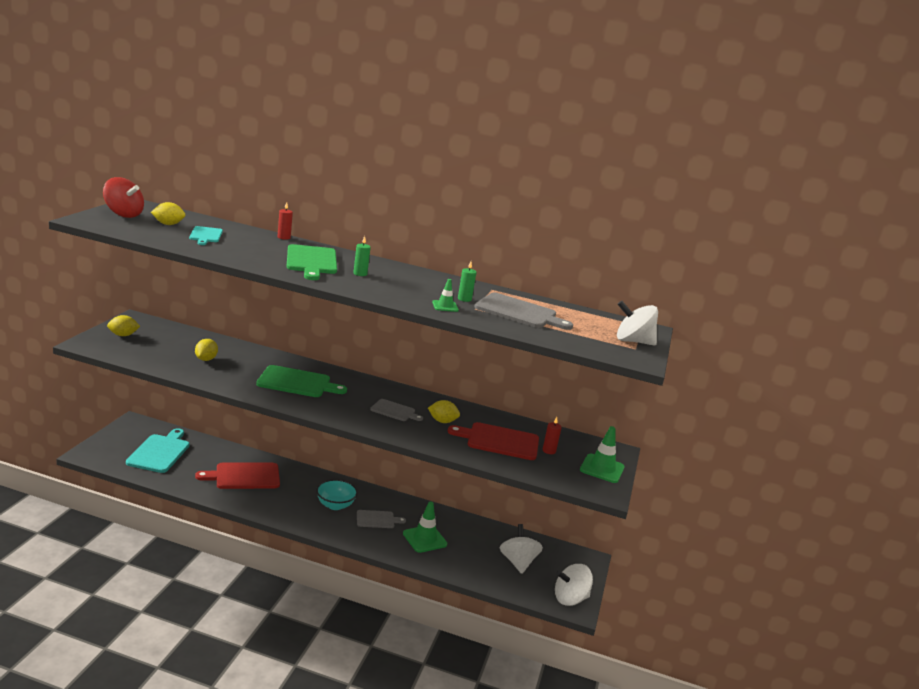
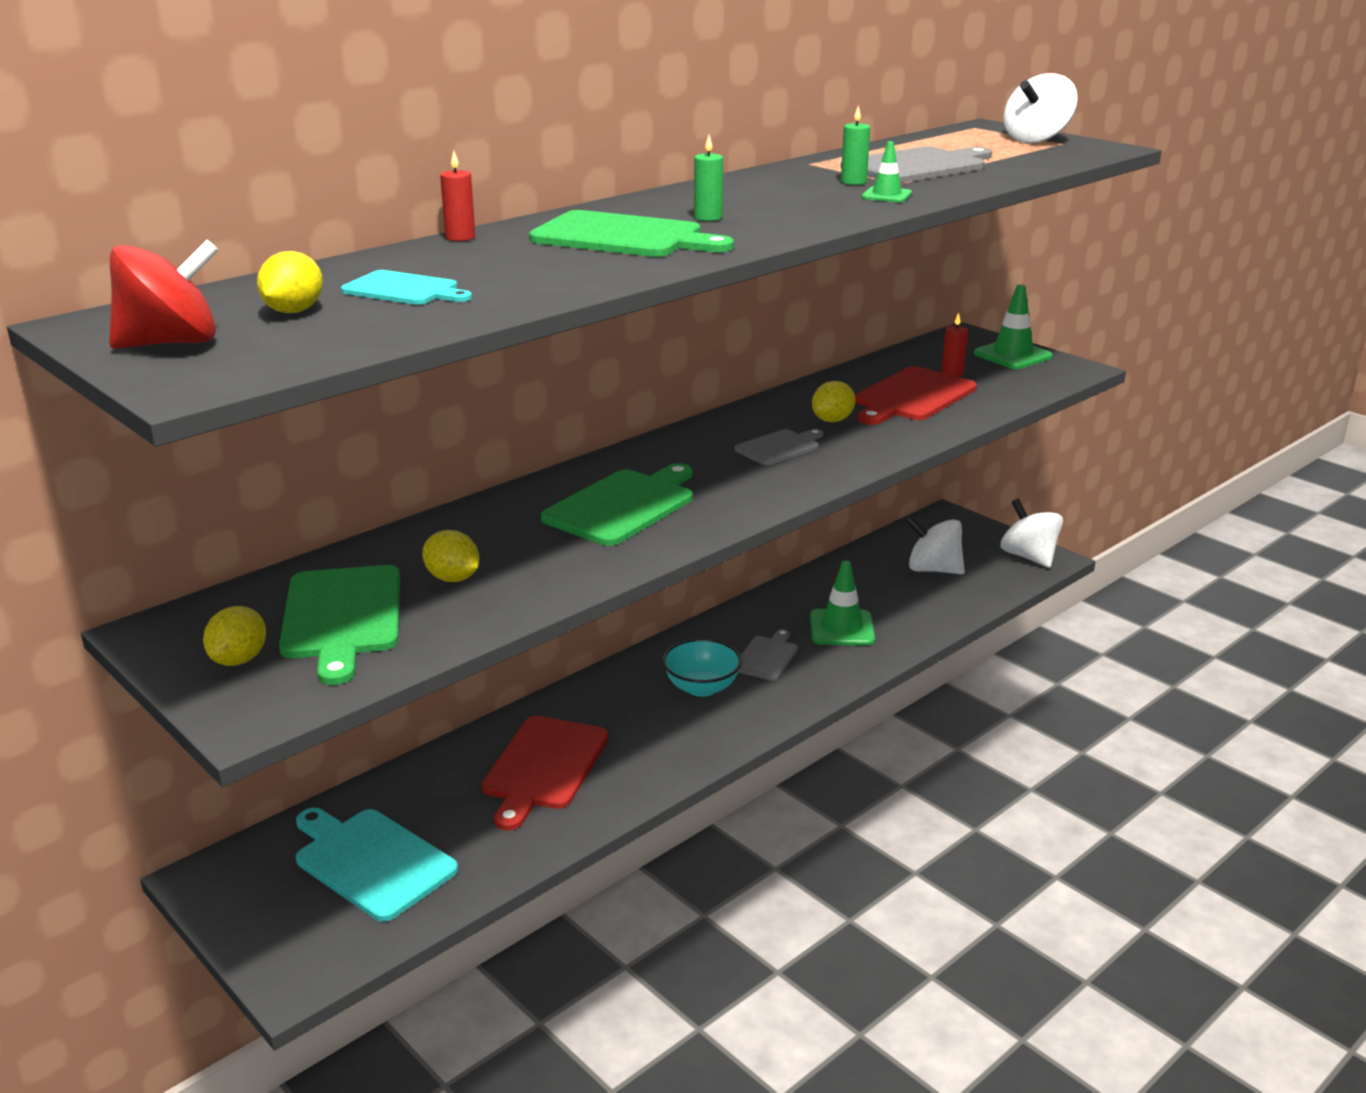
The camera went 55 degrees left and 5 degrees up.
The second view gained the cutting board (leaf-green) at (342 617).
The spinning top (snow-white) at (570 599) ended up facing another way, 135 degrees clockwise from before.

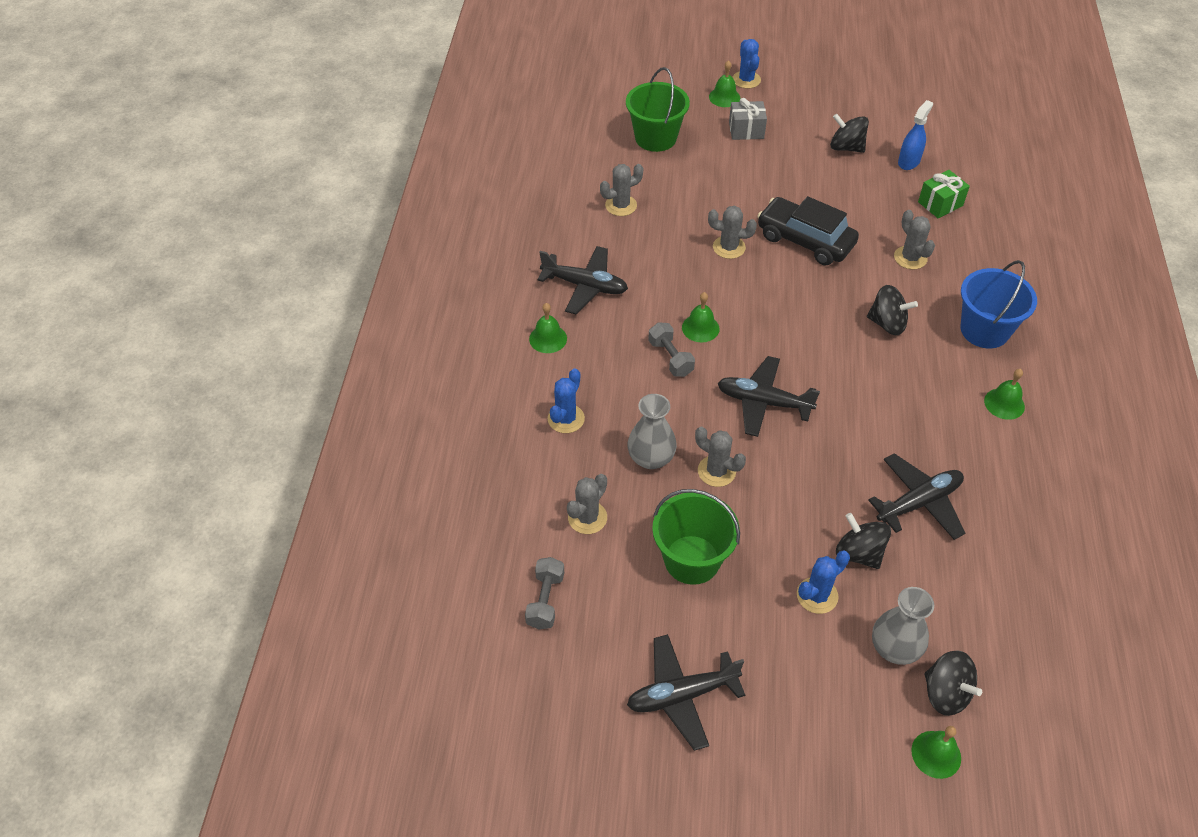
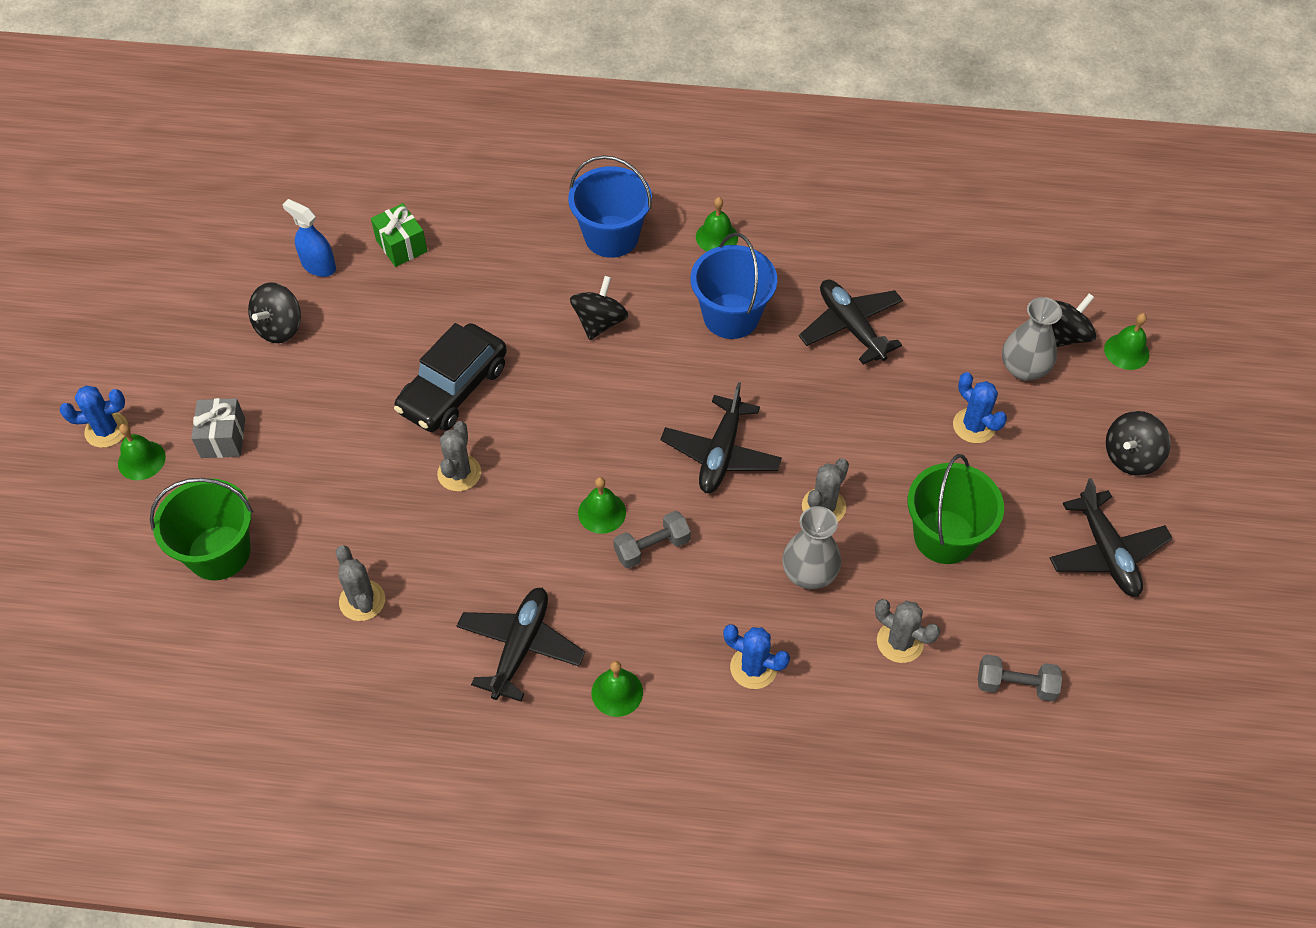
The camera went 90 degrees left and 5 degrees up.
The second view gained the sand bucket (cobalt) at (731 316).
The spinning top (black) ended up elsewhere, having gone from (859 553) to (1131 457).
The second view lost the prickly plant (grey) at (910 258).

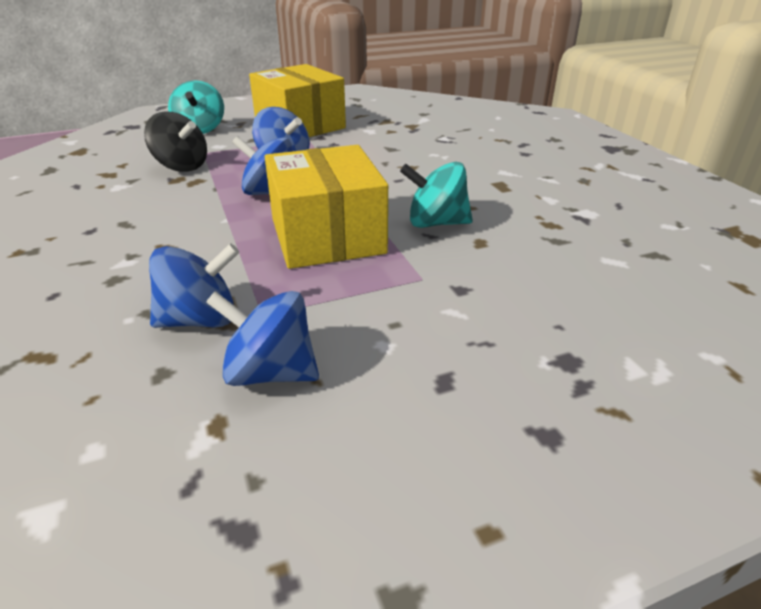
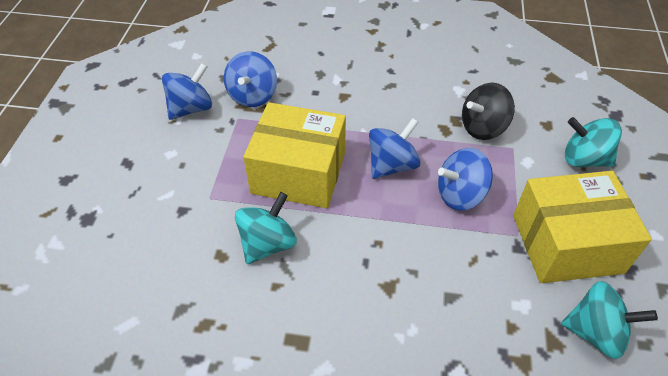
The camera went 120 degrees right and 15 degrees up.
The second view gained the spinning top (teal) at (595 332).

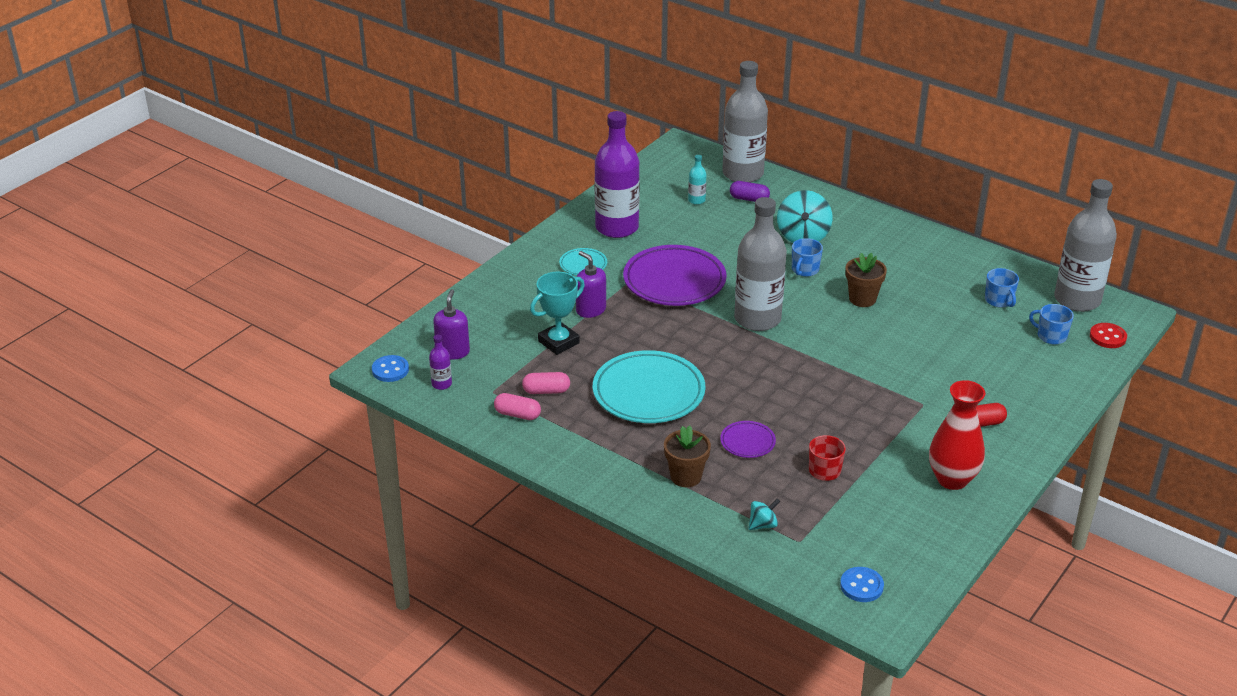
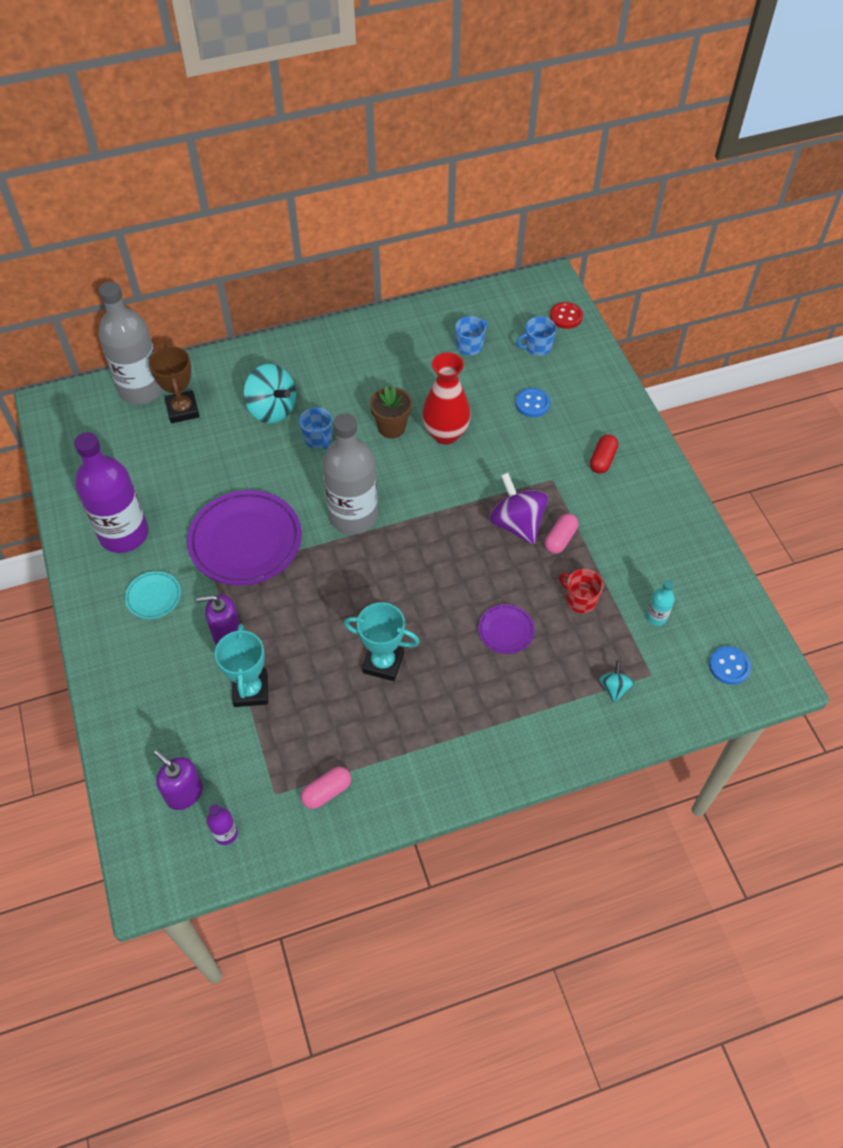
The camera went 55 degrees left and 20 degrees up.
Where the capsule (violet) stood at (749 199), the award cup (dark brown) came to stand at (182 410).
Where the flat dish (teal) stood at (648 392), the award cup (teal) came to stand at (383 663).
The flower vase (crimson) ended up elsewhere, having gone from (952 479) to (445 434).
The coffee mug (cobalt) at (999 300) ended up facing another way, 60 degrees counterclockwise from before.
The second view gained the spinning top (violet) at (517 523).
The button (cobalt) ended up elsewhere, having gone from (390 370) to (532 404).
The capsule (rose-pink) ended up elsewhere, having gone from (546 391) to (560 539).
The flask (teal) ended up elsewhere, having gone from (696 200) to (656 617).
The second view lost the plant pot (dark brown) at (686 476).
The second view lost the flask (grey) at (1077 300).

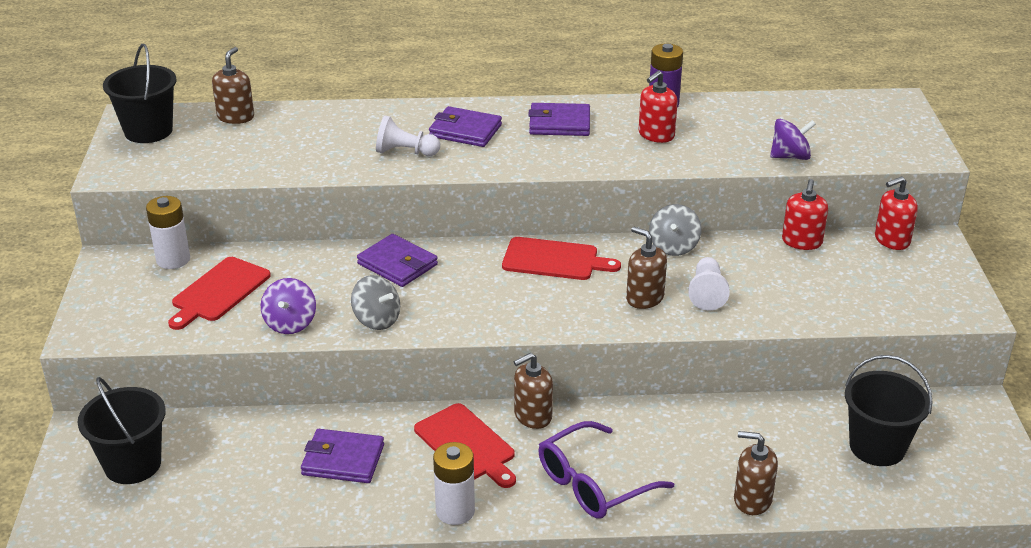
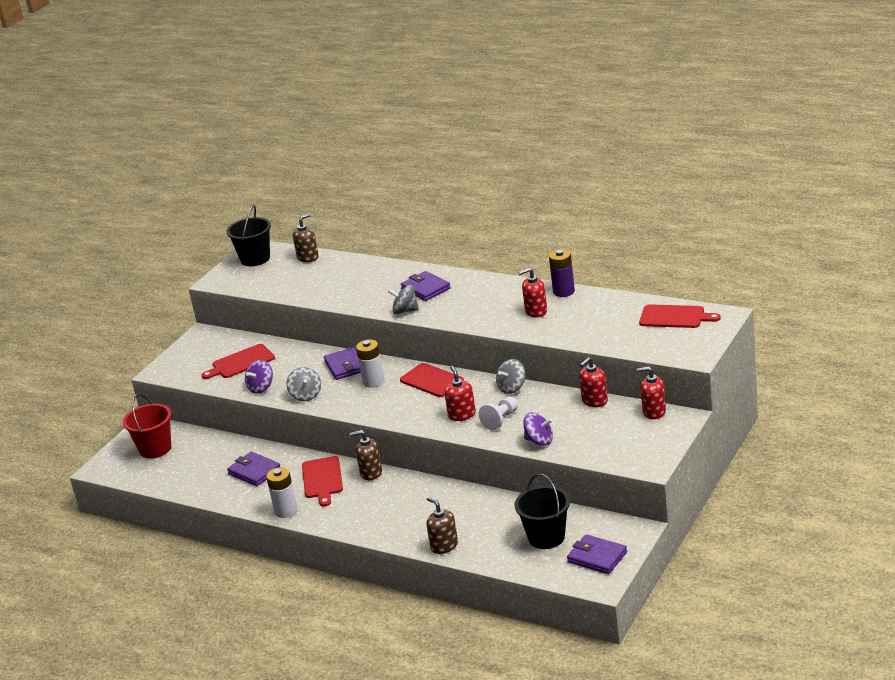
The camera went 35 degrees right and 5 degrees down.
What was the sand bucket (black) at (133 464) turned into the sand bucket (crimson) at (155 449).
The AA battery (snow-white) ended up elsewhere, having gone from (173 259) to (373 381).
The second view gained the spinning top (grey) at (405 311).
What was the soap pump (dark brown) at (644 298) turned into the soap pump (crimson) at (462 415).
The spinning top (violet) ended up elsewhere, having gone from (790 156) to (539 441).
The billfold (violet) ended up elsewhere, having gone from (559 123) to (597 557).
The second view gained the cutting board (crimson) at (675 317).
The second view lost the game pawn (snow-white) at (405 152).
The second view lost the glasses (violet) at (594 483).

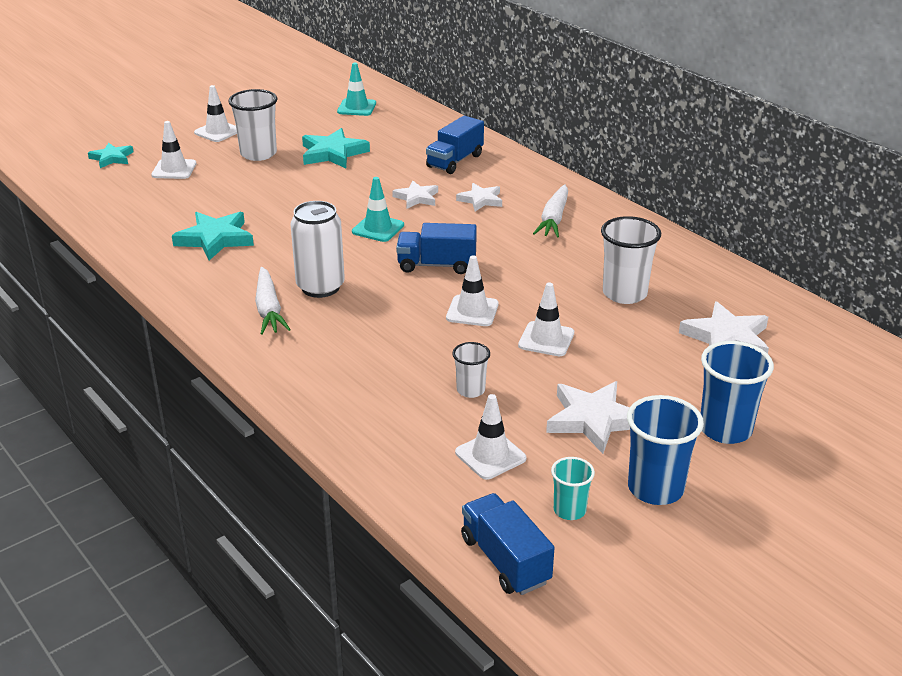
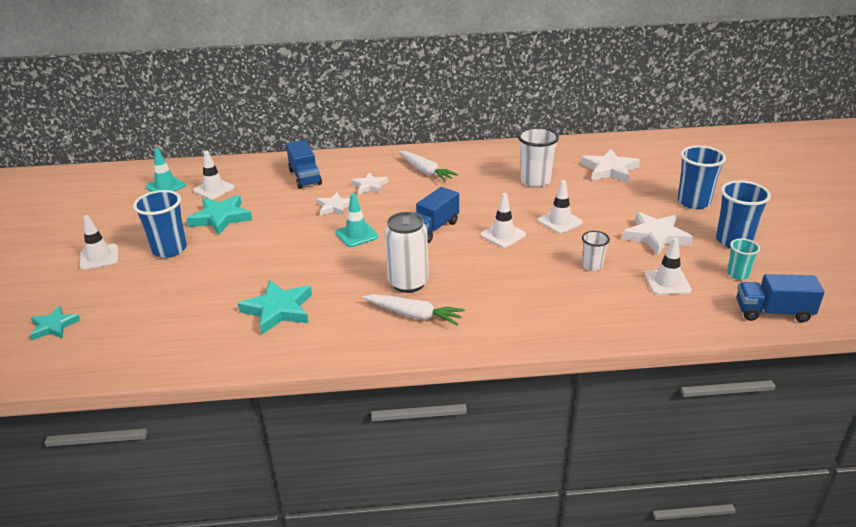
The camera went 55 degrees left and 0 degrees up.
What was the tumbler (snow-white) at (258 154) turned into the tumbler (cobalt) at (169 249).
The road cone (snow-white) ended up elsewhere, having gone from (174 169) to (214 189).

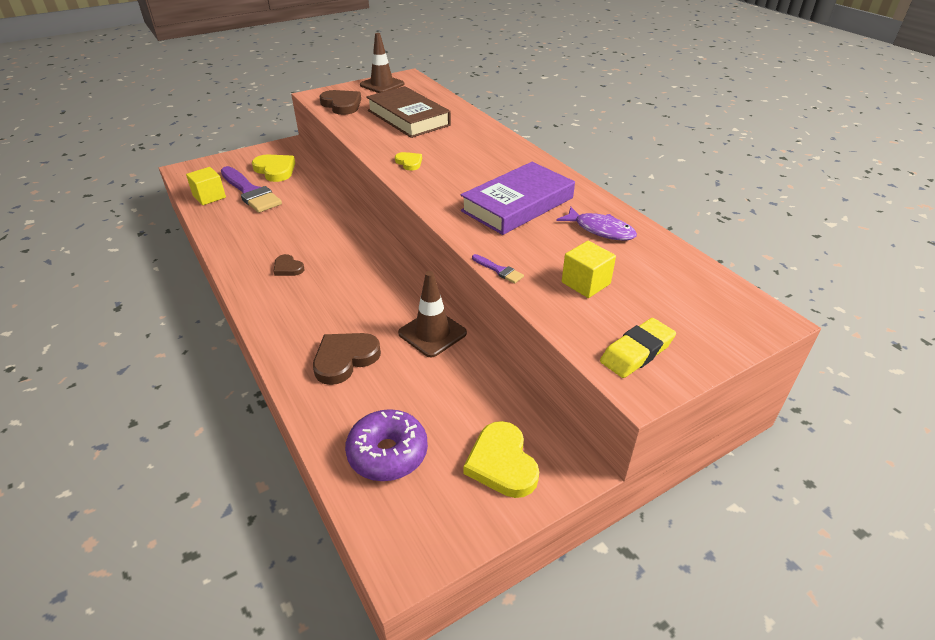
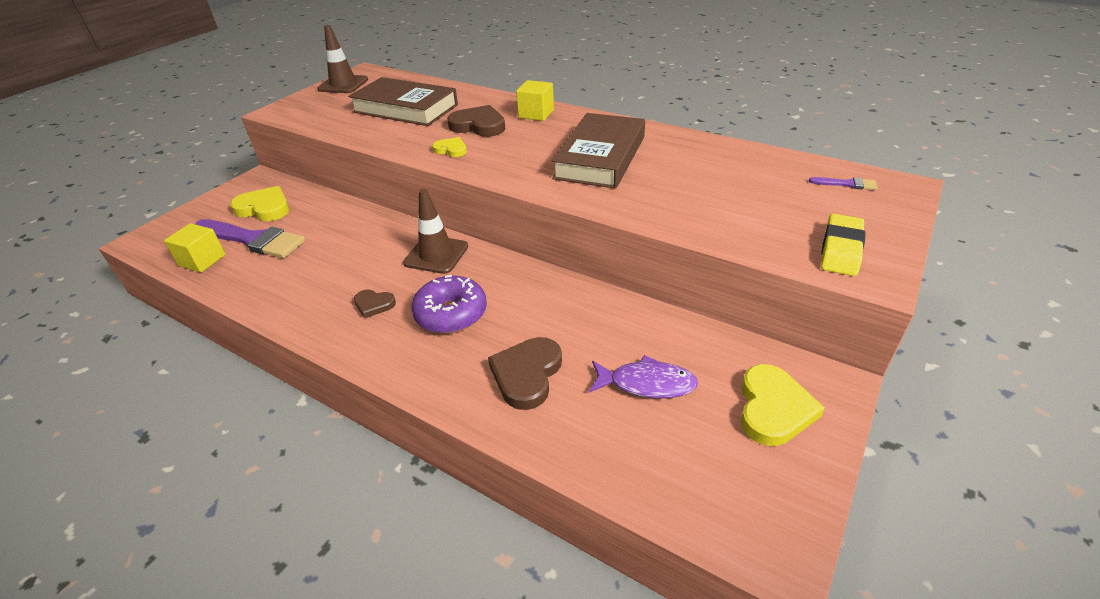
The camera went 25 degrees left and 0 degrees up.
The road cone (dark brown) ended up elsewhere, having gone from (432 333) to (436 255).
The donut (violet) ended up elsewhere, having gone from (388 453) to (451 314).
The love heart (dark brown) ended up elsewhere, having gone from (342 105) to (478 125).
The block (golden) ended up elsewhere, having gone from (585 283) to (536 114).
What was the hardback (violet) at (518 204) turned into the hardback (dark brown) at (600 157).
The toy fish (violet) ended up elsewhere, having gone from (600 230) to (647 384).
The love heart (golden) at (502 463) ended up facing another way, 120 degrees counterclockwise from before.
The paint brush (violet) ended up elsewhere, having gone from (499 270) to (846 184).

